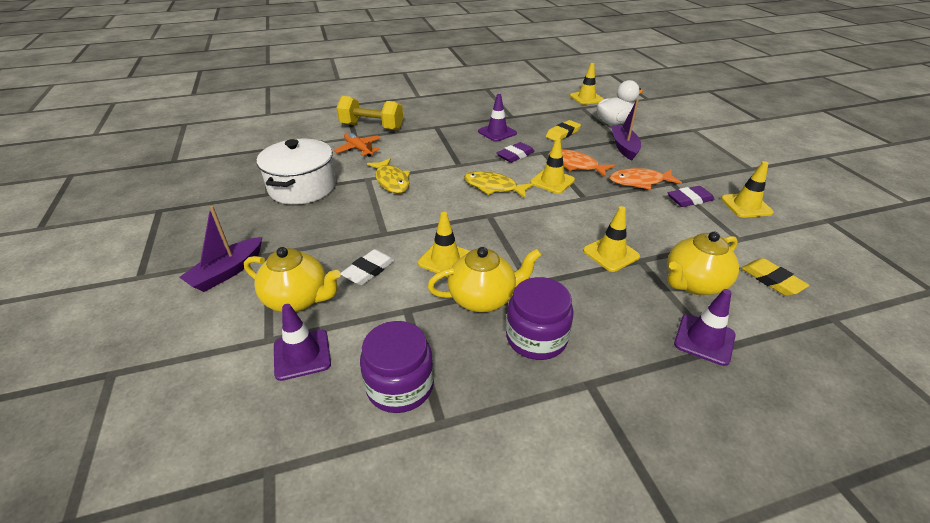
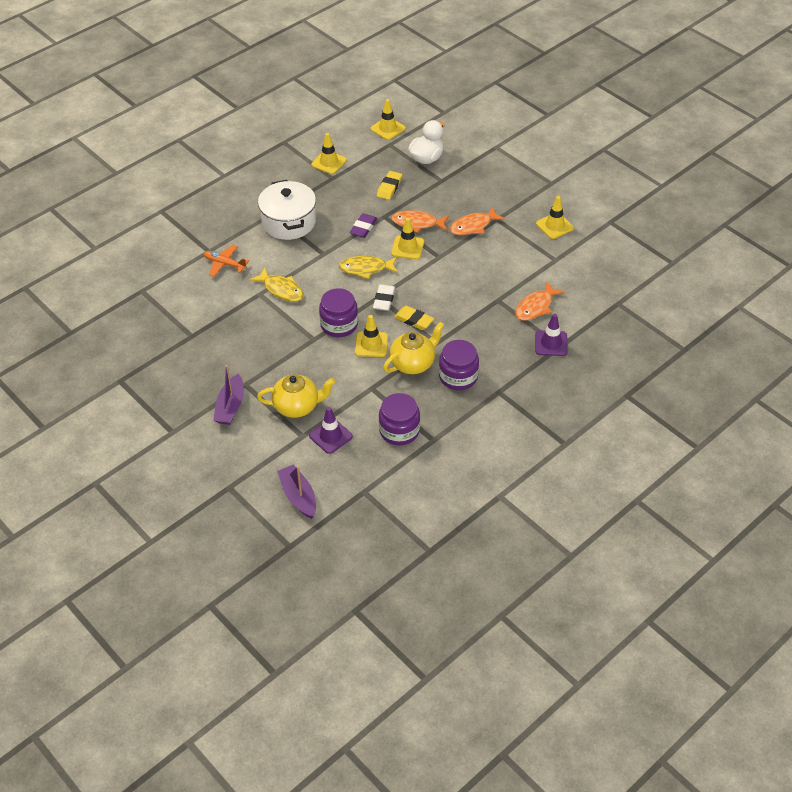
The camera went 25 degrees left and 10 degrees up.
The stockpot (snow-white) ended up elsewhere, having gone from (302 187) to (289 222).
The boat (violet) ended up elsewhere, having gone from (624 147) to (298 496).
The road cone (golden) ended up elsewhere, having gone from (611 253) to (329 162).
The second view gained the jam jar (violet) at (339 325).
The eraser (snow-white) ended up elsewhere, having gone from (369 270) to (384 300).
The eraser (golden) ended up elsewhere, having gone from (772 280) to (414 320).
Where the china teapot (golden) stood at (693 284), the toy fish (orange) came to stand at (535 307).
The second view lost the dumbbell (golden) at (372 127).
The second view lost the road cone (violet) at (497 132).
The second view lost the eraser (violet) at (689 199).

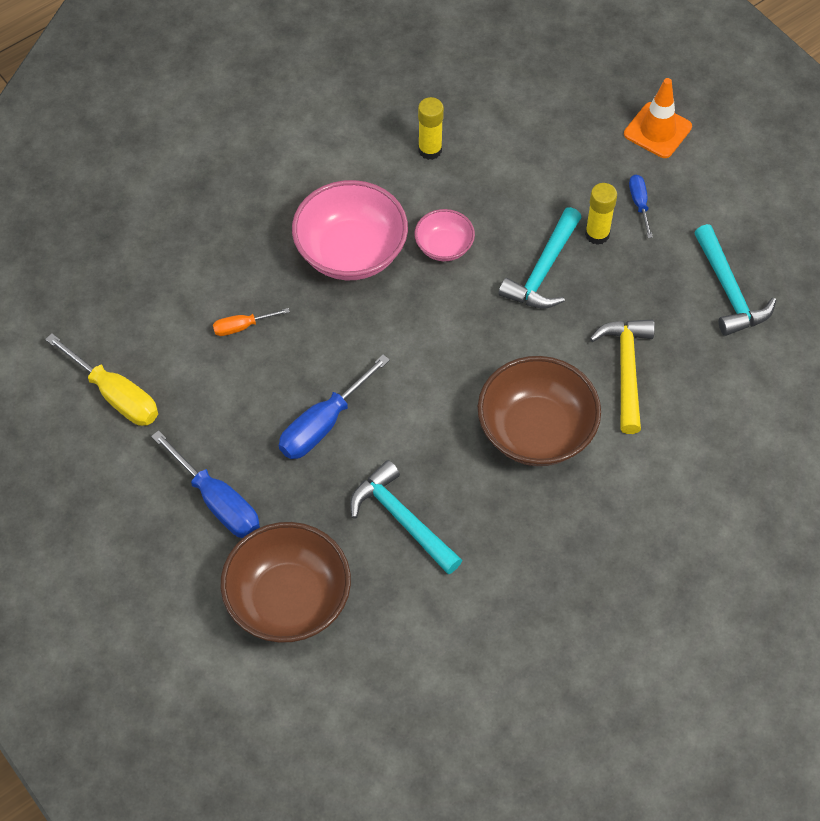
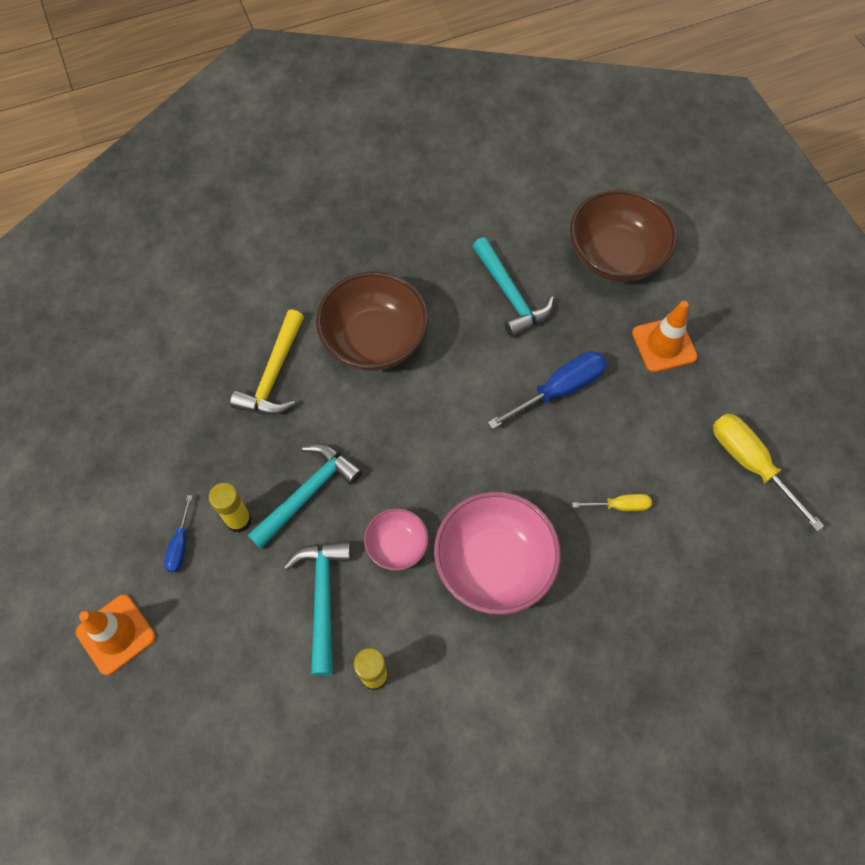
The camera went 165 degrees left and 5 degrees up.
The hammer (teal) ended up elsewhere, having gone from (729 291) to (322 597).
What was the hand screwdriver (orange) at (242 326) turned into the hand screwdriver (golden) at (619 506).
Where the hand screwdriver (cobalt) stood at (217 501), the road cone (orange) came to stand at (664 345).

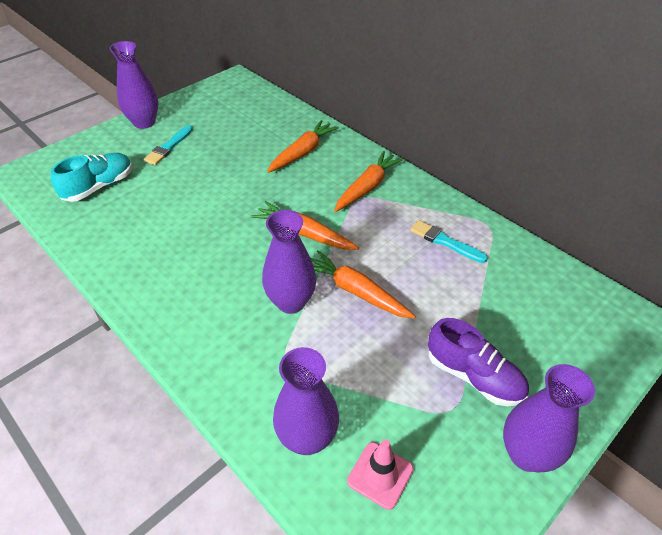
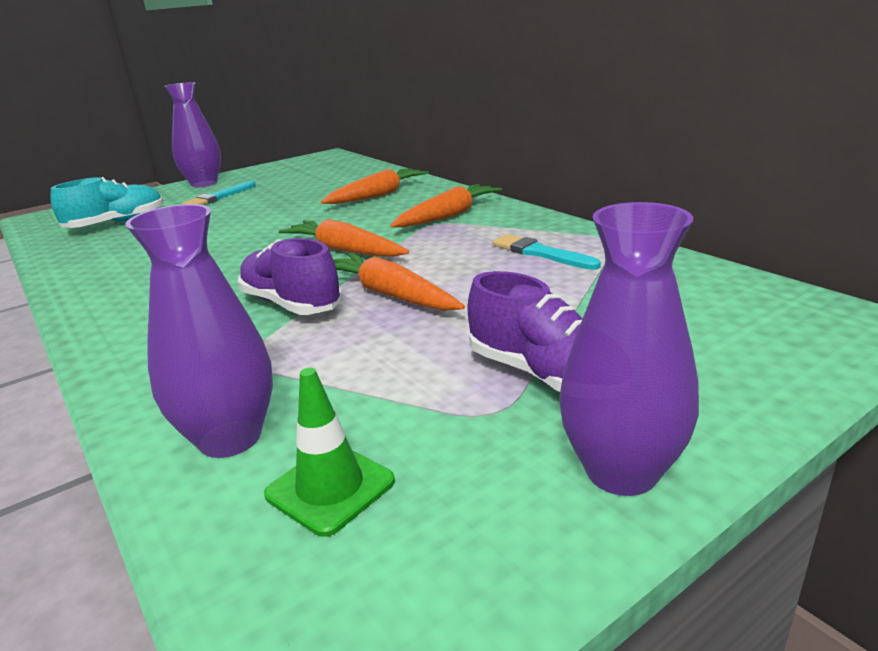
The camera went 10 degrees right and 20 degrees down.
Where the flower vase (violet) stood at (291 302), the shoe (violet) came to stand at (291 304).
What was the road cone (rose-pink) at (380 475) turned into the road cone (leaf-green) at (330 488).

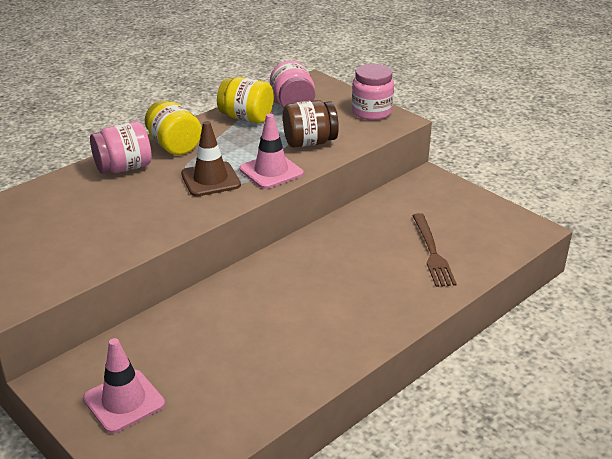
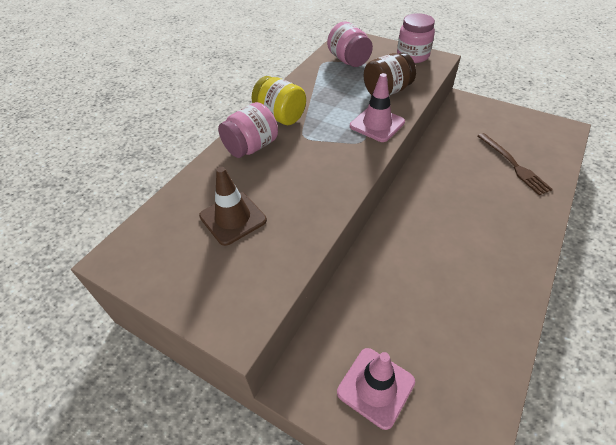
The camera went 15 degrees left and 15 degrees up.
The road cone (dark brown) ended up elsewhere, having gone from (210 179) to (233 218).
The second view lost the jam jar (golden) at (246 118).

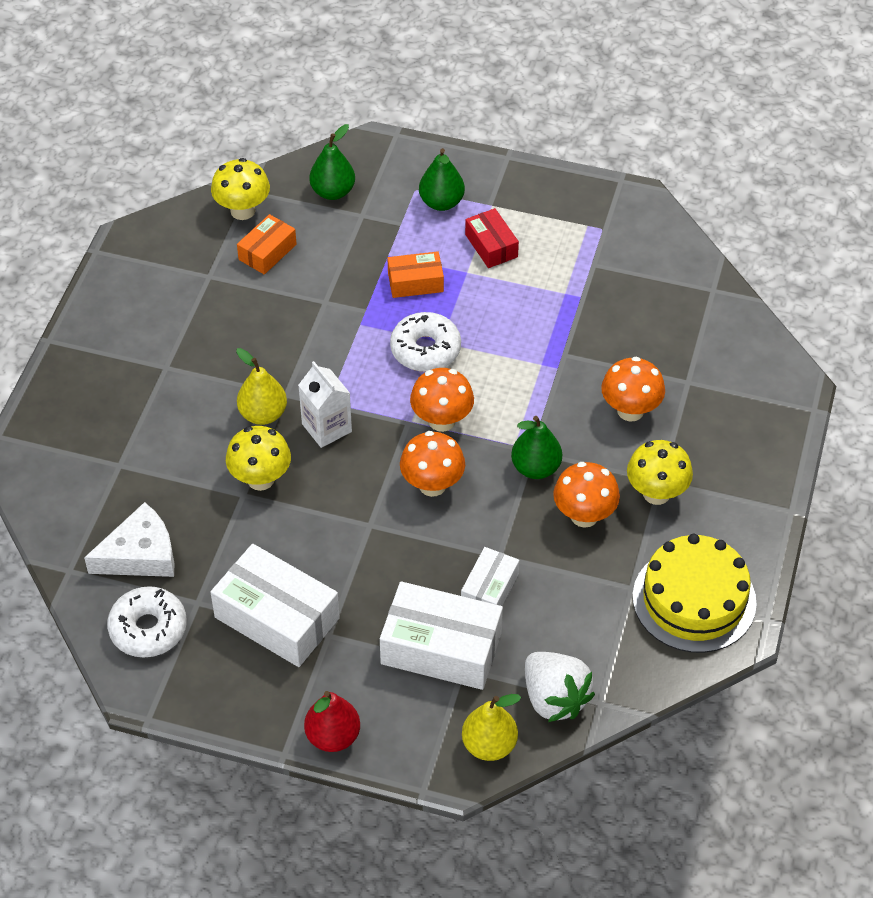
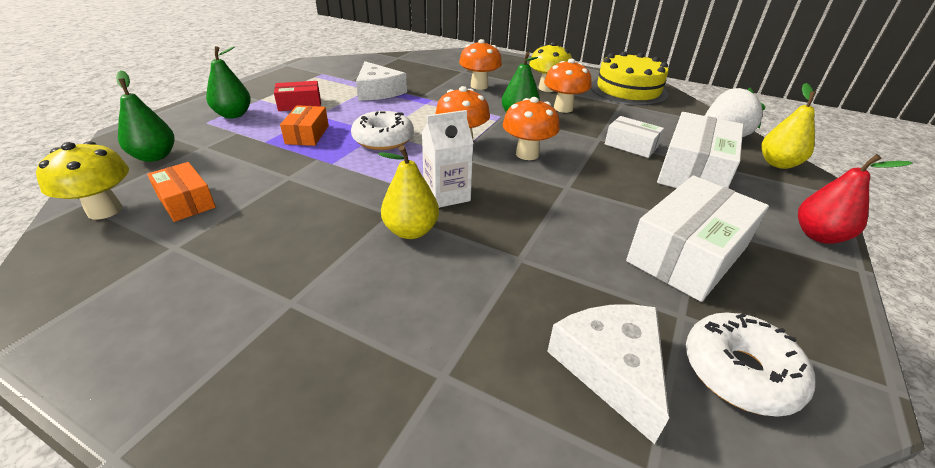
The camera went 80 degrees left and 15 degrees down.
The second view gained the cheese (snow-white) at (378 91).
The second view lost the fungus (golden) at (260 479).

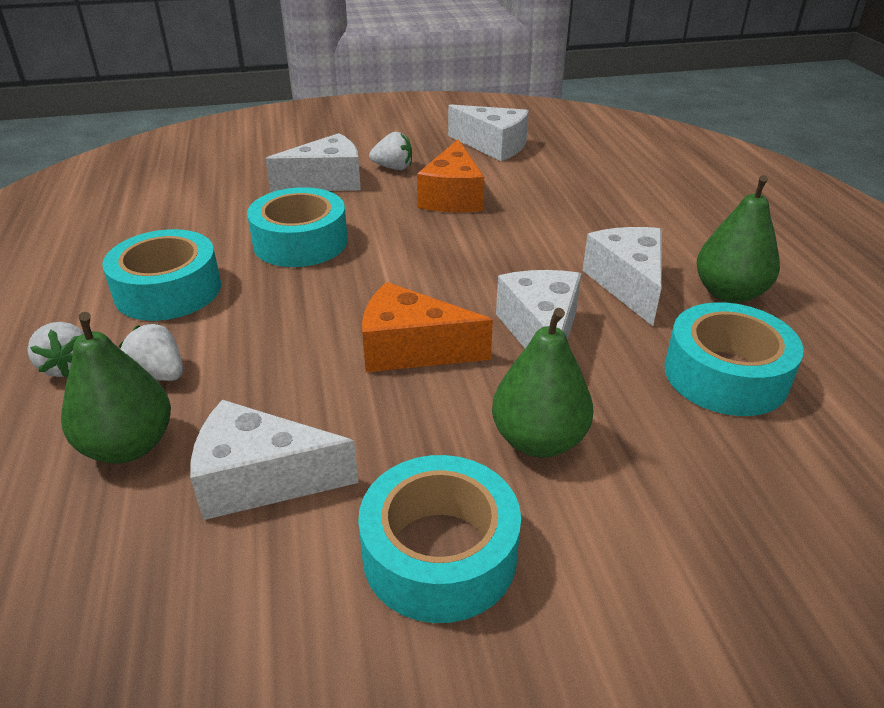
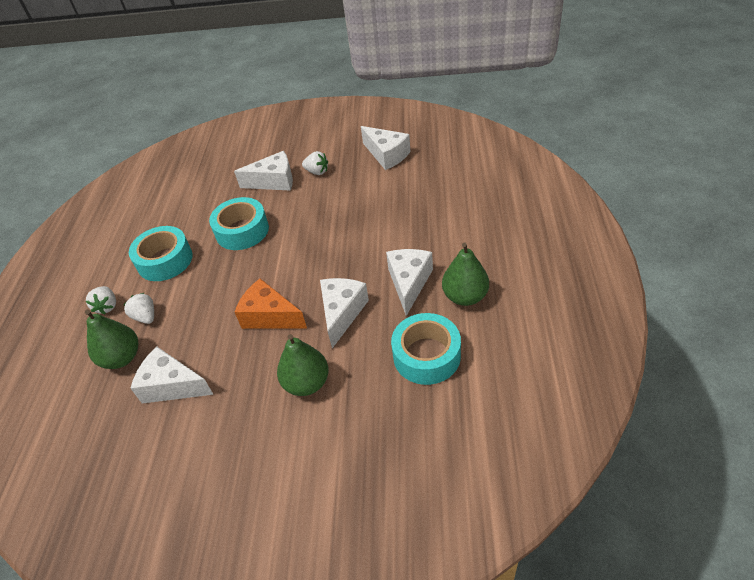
The camera went 20 degrees right and 10 degrees up.
The second view lost the roll of tape (teal) at (439 553).
The second view lost the cheese (orange) at (452 197).

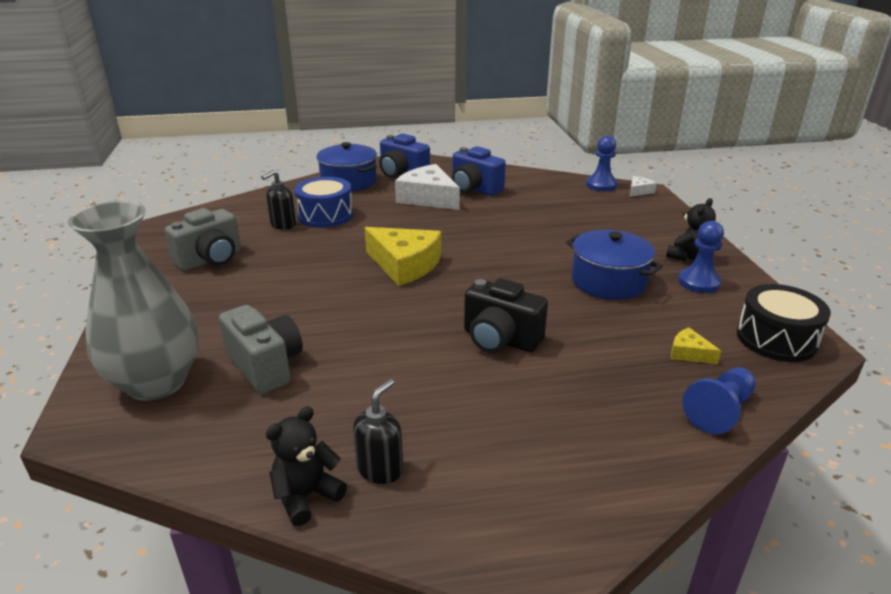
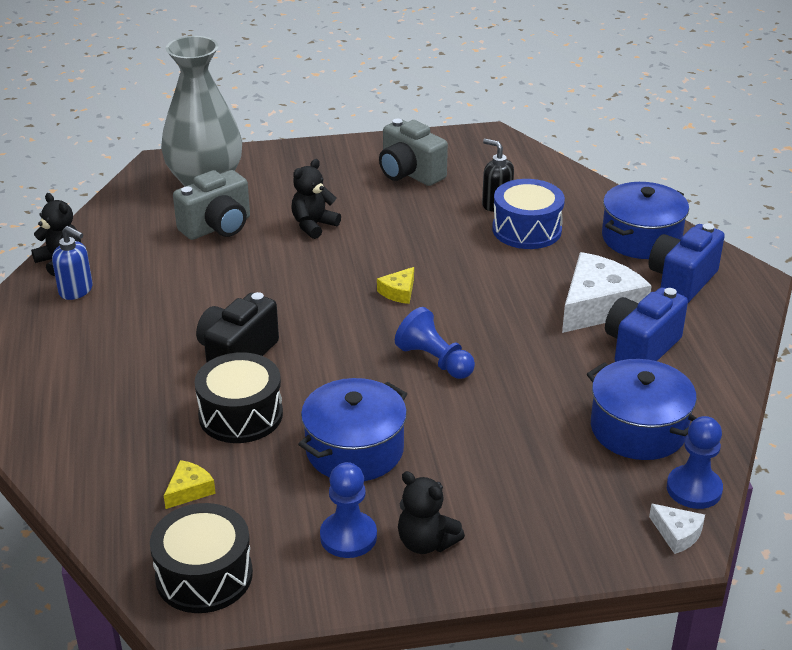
The camera went 90 degrees right and 5 degrees up.
What was the soap pump (black) at (380 469) turned into the soap pump (cobalt) at (76 291).
The second view gained the drum (black) at (241 415).
The second view gained the teddy bear (black) at (313 225).
The size of the cheese (golden) at (405 265) changed by a factor of 0.46.
The game pawn (cobalt) ended up elsewhere, having gone from (719 411) to (434 360).
The second view gained the stockpot (cobalt) at (638 429).

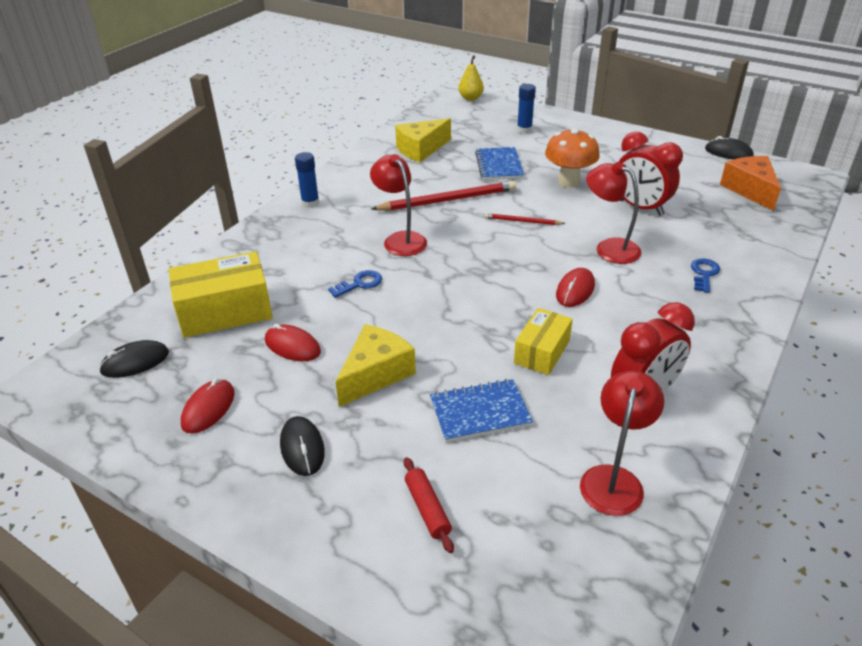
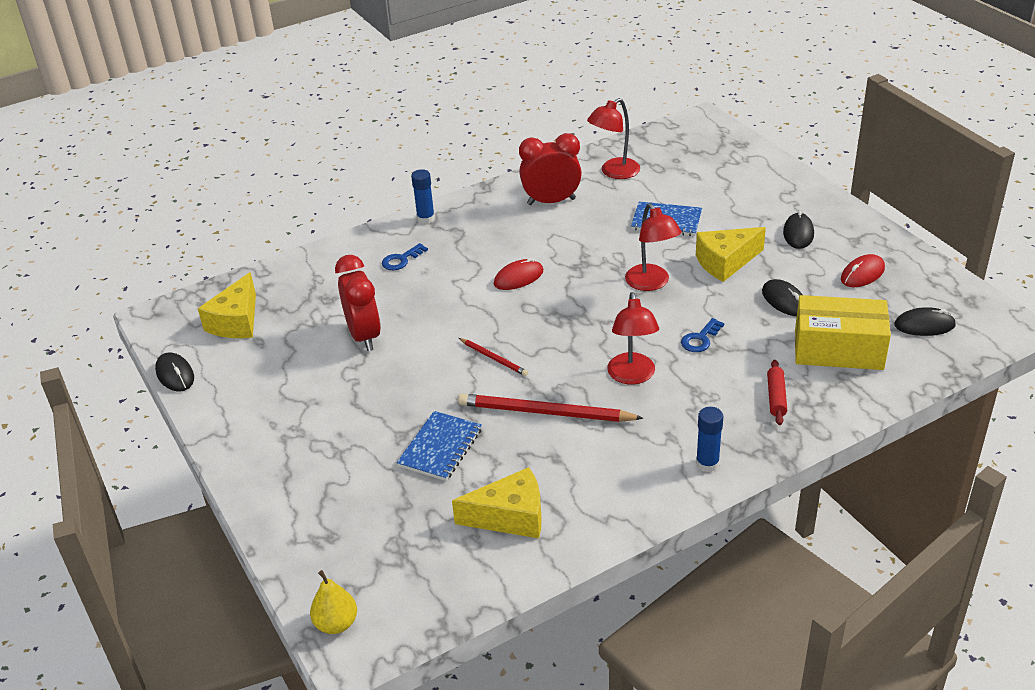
The camera went 150 degrees left and 0 degrees up.
What was the cheese (orange) at (750 190) turned into the cheese (golden) at (236 321).
The stick of glue (cobalt) ended up elsewhere, having gone from (524 129) to (426 218).
The reading lamp (crimson) ended up elsewhere, having gone from (609 248) to (651 283).
The key (cobalt) at (360 284) ended up facing another way, 45 degrees counterclockwise from before.
What was the PC mouse (crimson) at (292 346) turned into the PC mouse (black) at (784 300).
The rolling pin (crimson) ended up elsewhere, having gone from (427 509) to (776 397).
The second view lost the box (golden) at (542 352).
The second view lost the fungus (orange) at (569 182).

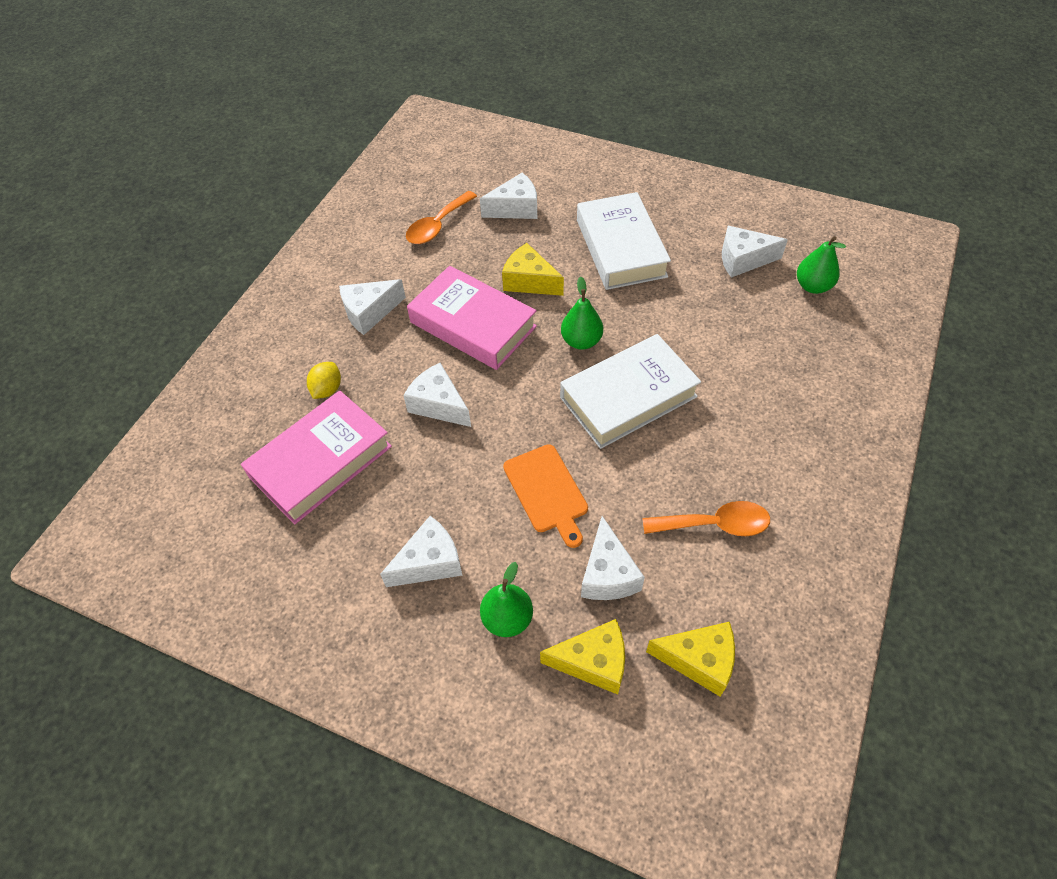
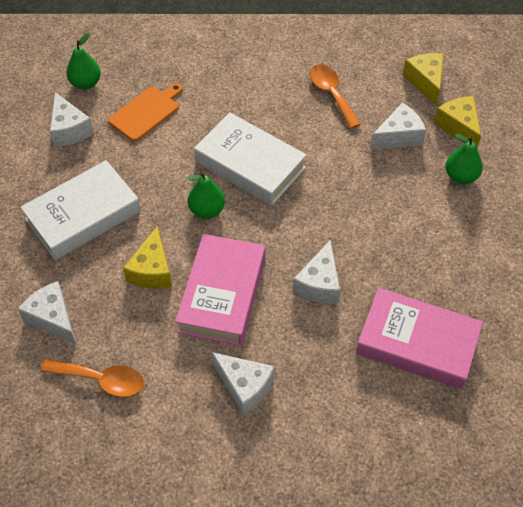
The camera went 115 degrees left and 0 degrees up.
The cutting board (orange) ended up elsewhere, having gone from (547 492) to (146 112).
The second view lost the lemon (golden) at (327 389).
The second view lost the cheese (snow-white) at (430 562).

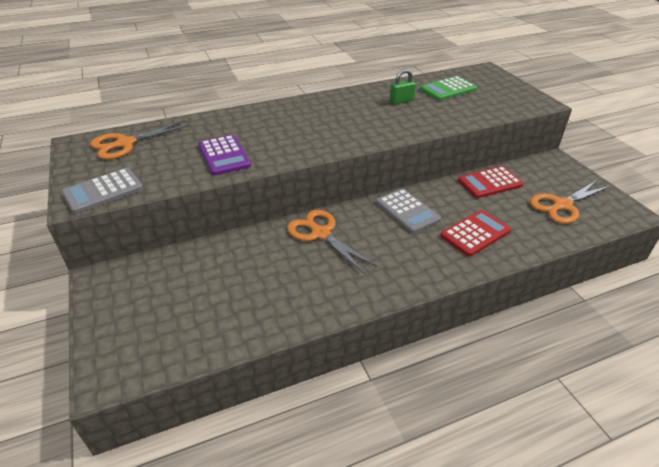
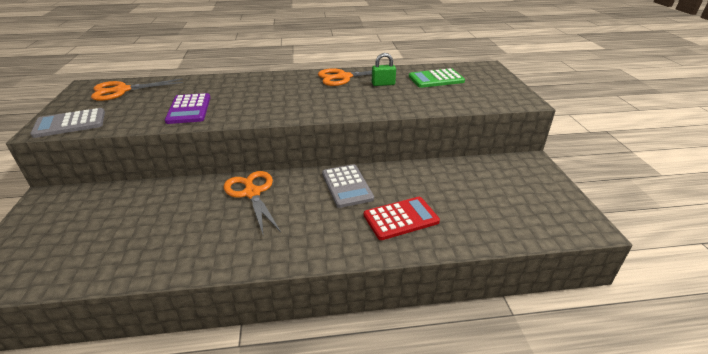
The camera went 15 degrees right and 5 degrees down.
The shears (orange) ended up elsewhere, having gone from (562 205) to (344 77).
The second view lost the pocket calculator (crimson) at (489 183).

